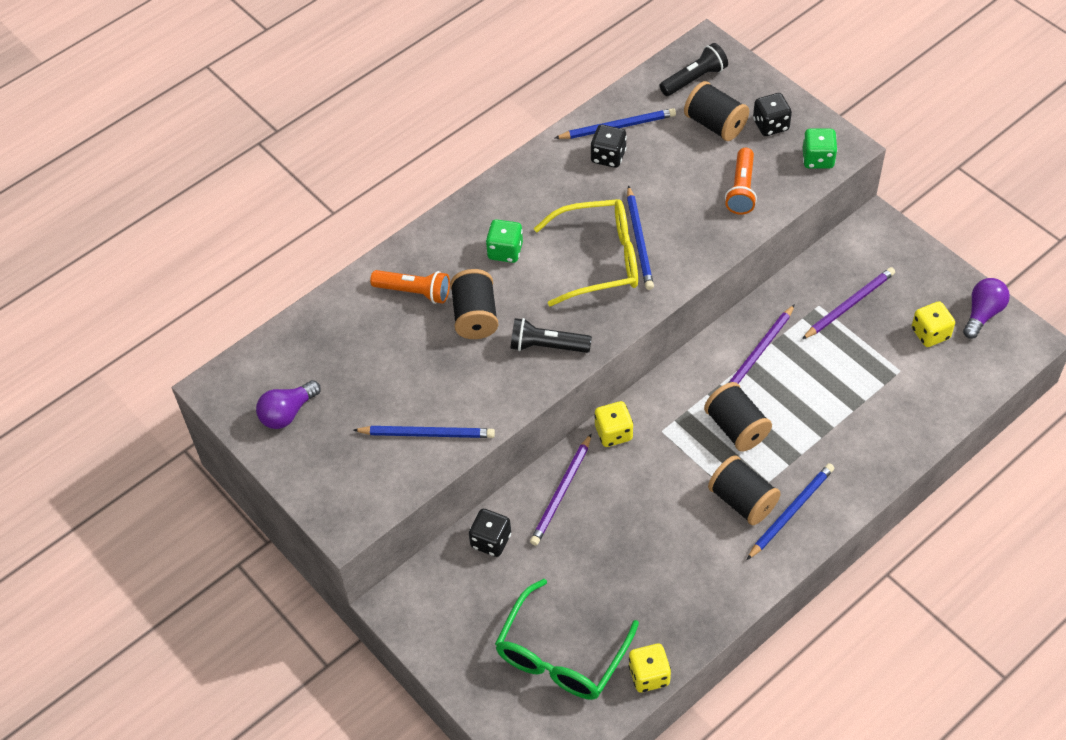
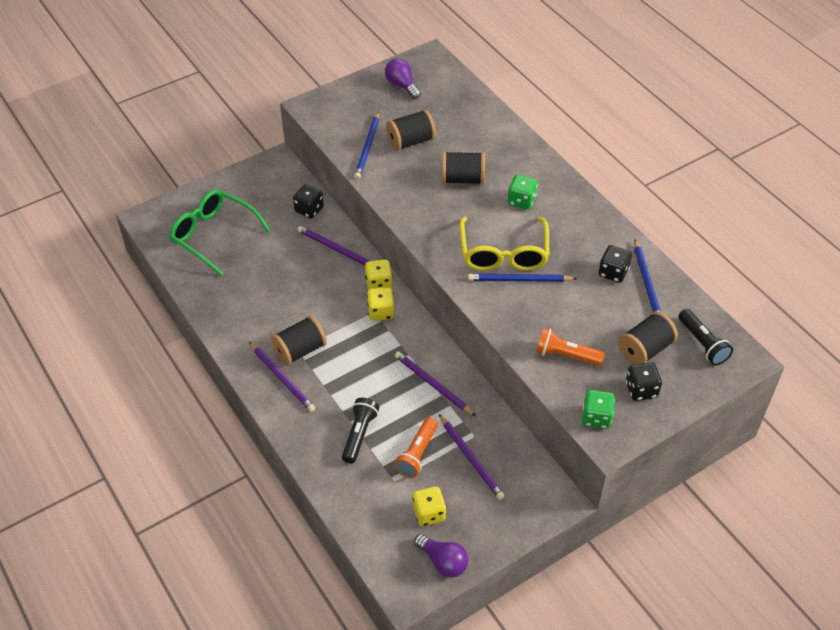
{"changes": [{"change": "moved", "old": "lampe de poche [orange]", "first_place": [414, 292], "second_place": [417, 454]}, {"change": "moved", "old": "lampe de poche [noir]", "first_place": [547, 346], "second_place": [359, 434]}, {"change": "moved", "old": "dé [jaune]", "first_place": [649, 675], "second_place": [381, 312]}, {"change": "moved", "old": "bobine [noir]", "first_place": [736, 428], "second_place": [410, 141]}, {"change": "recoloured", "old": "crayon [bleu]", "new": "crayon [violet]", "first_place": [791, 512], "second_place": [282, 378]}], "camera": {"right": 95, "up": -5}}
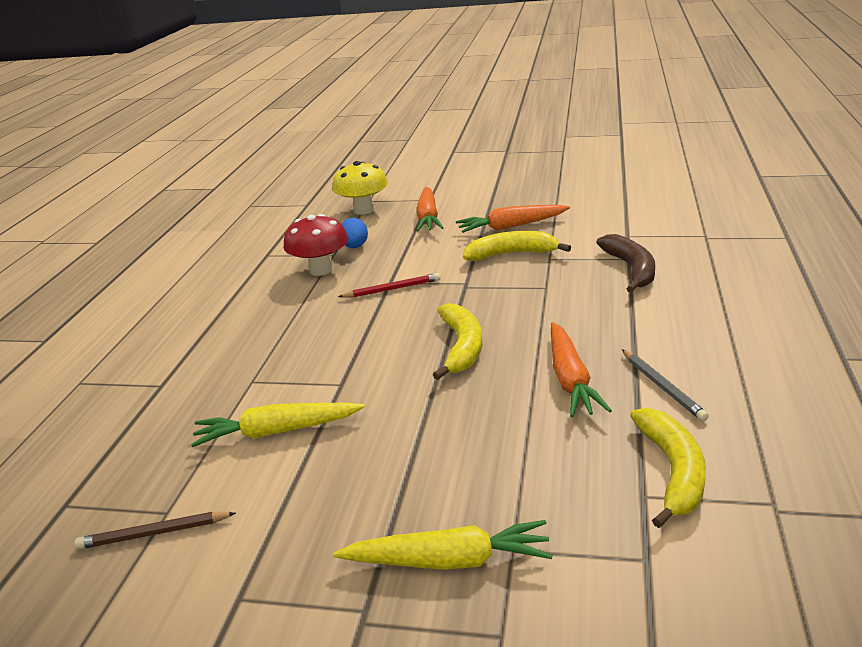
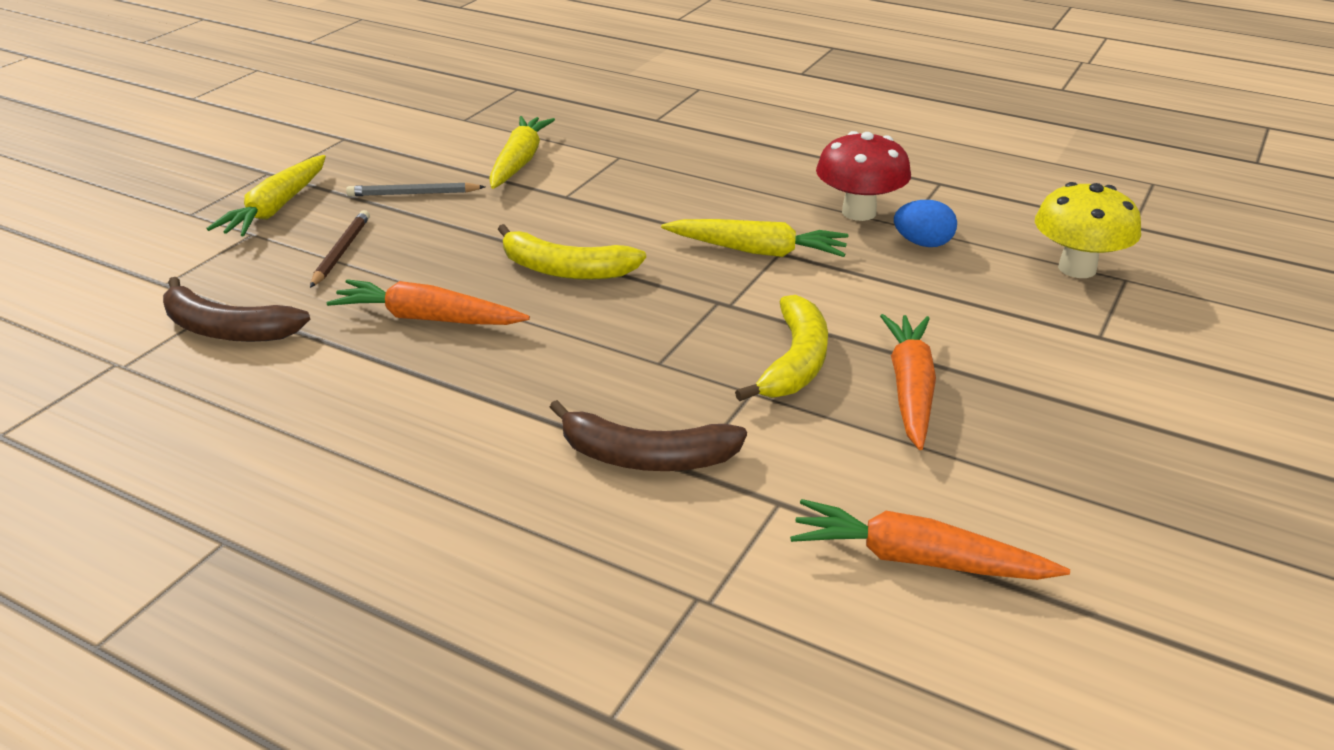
{"changes": [{"change": "moved", "old": "crayon [marron]", "first_place": [154, 533], "second_place": [341, 251]}, {"change": "replaced", "old": "crayon [rouge]", "new": "carotte [jaune]", "first_place": [392, 289], "second_place": [757, 251]}, {"change": "moved", "old": "carotte [orange]", "first_place": [428, 217], "second_place": [918, 560]}, {"change": "moved", "old": "crayon [gris]", "first_place": [662, 387], "second_place": [413, 194]}, {"change": "recoloured", "old": "banane [jaune]", "new": "banane [marron]", "first_place": [673, 471], "second_place": [227, 329]}], "camera": {"right": 105, "up": 5}}
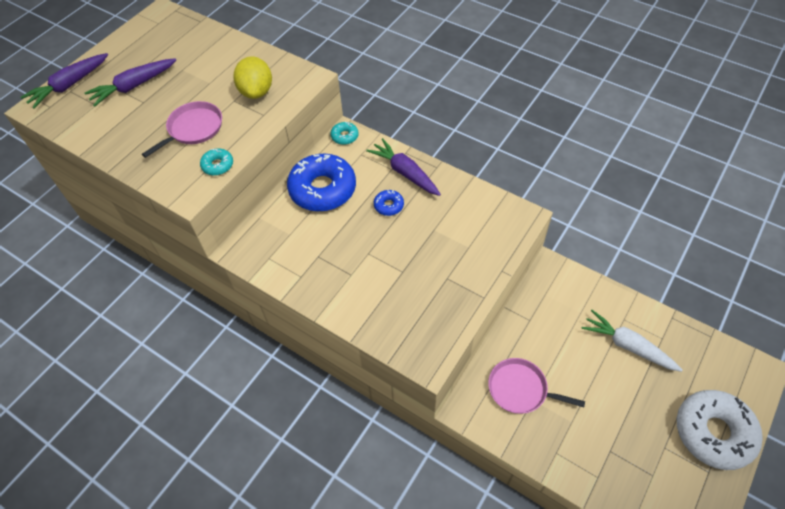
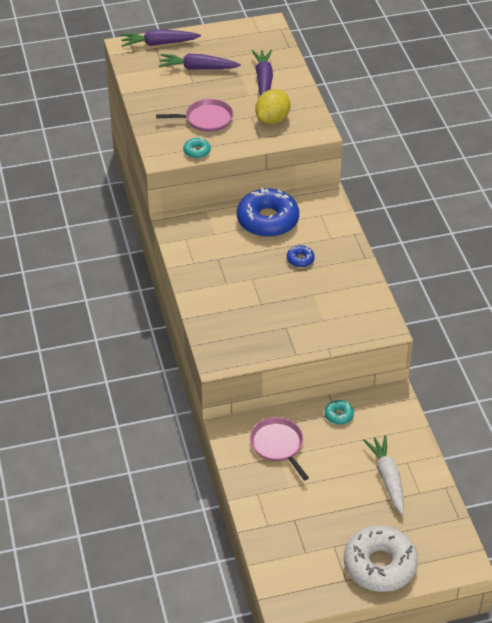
{"changes": [{"change": "moved", "old": "beignet [turquoise]", "first_place": [344, 136], "second_place": [338, 415]}, {"change": "moved", "old": "carotte [violet]", "first_place": [404, 172], "second_place": [263, 79]}], "camera": {"right": 40, "up": -10}}
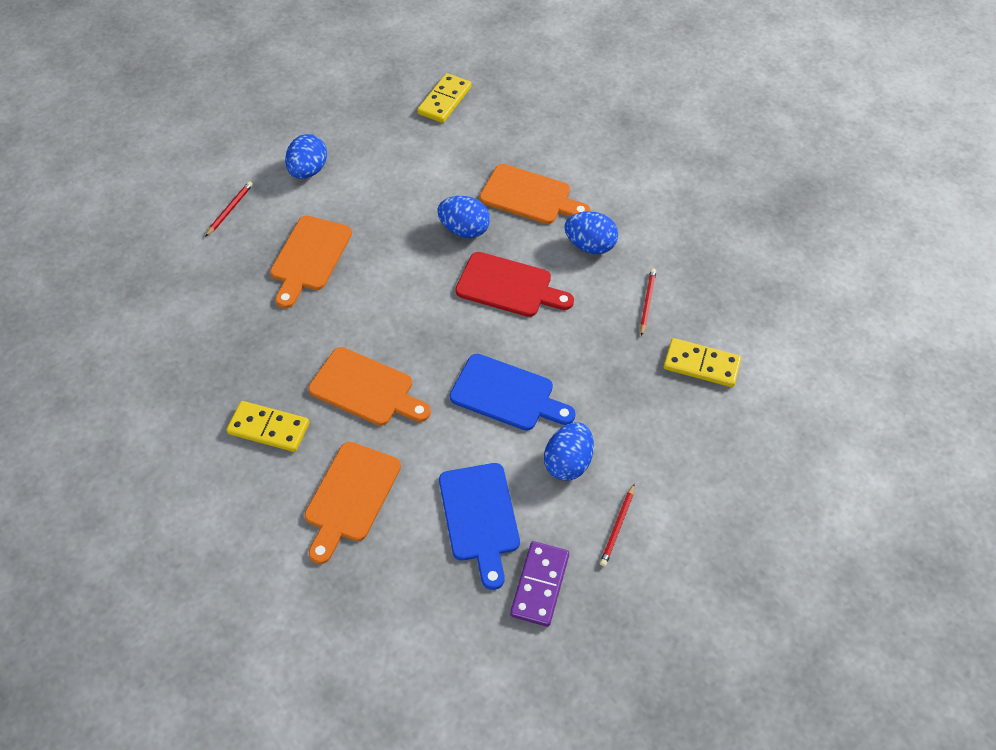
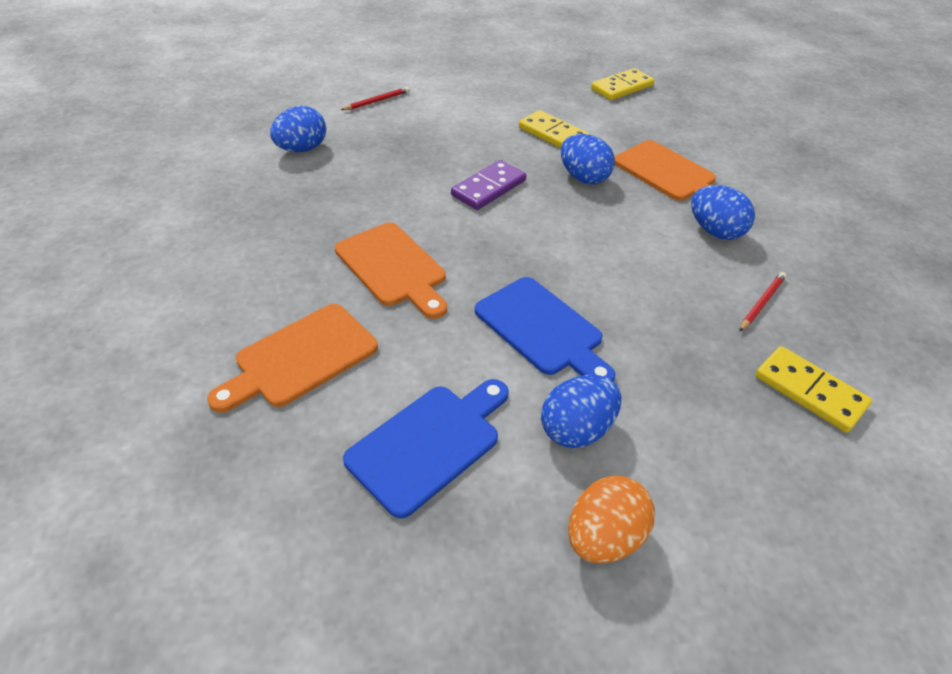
{"changes": [{"change": "moved", "old": "domino [jaune]", "first_place": [268, 428], "second_place": [553, 134]}, {"change": "removed", "old": "planche à découper [orange]", "first_place": [309, 257]}, {"change": "moved", "old": "œuf [bleu]", "first_place": [308, 171], "second_place": [302, 149]}, {"change": "turned", "old": "planche à découper [bleu]", "first_place": [480, 517], "second_place": [429, 443], "degrees": -150}, {"change": "removed", "old": "planche à découper [rouge]", "first_place": [509, 286]}, {"change": "moved", "old": "domino [violet]", "first_place": [539, 585], "second_place": [488, 188]}, {"change": "replaced", "old": "crayon [rouge]", "new": "œuf [orange]", "first_place": [617, 527], "second_place": [604, 537]}], "camera": {"right": 25, "up": -10}}
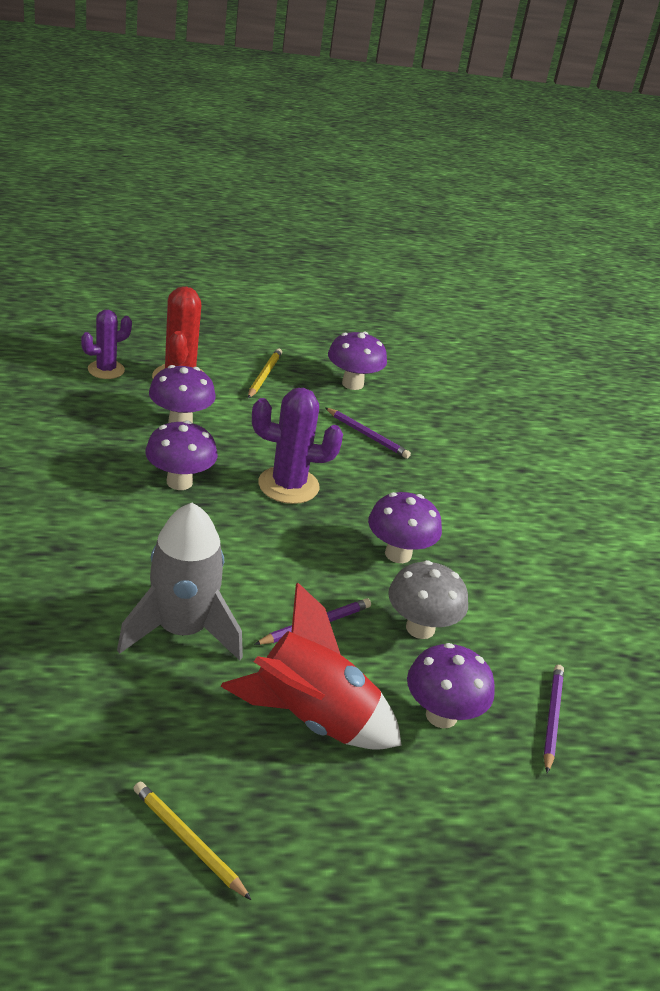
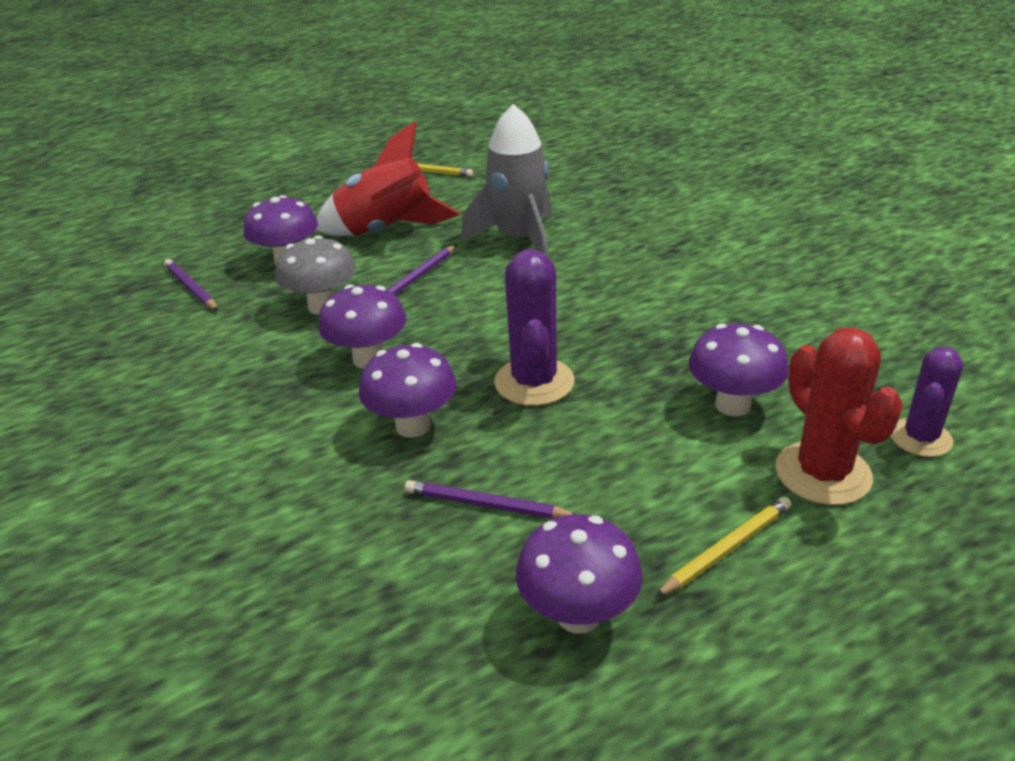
{"changes": [{"change": "moved", "old": "champignon [violet]", "first_place": [179, 482], "second_place": [413, 426]}, {"change": "turned", "old": "crayon [jaune]", "first_place": [264, 375], "second_place": [726, 549], "degrees": -120}, {"change": "turned", "old": "cactus [violet]", "first_place": [288, 485], "second_place": [534, 382], "degrees": -75}, {"change": "turned", "old": "crayon [violet]", "first_place": [552, 718], "second_place": [191, 288], "degrees": 150}], "camera": {"right": 165, "up": 0}}
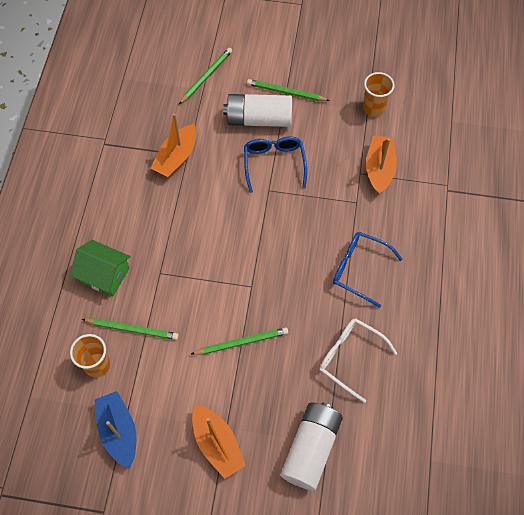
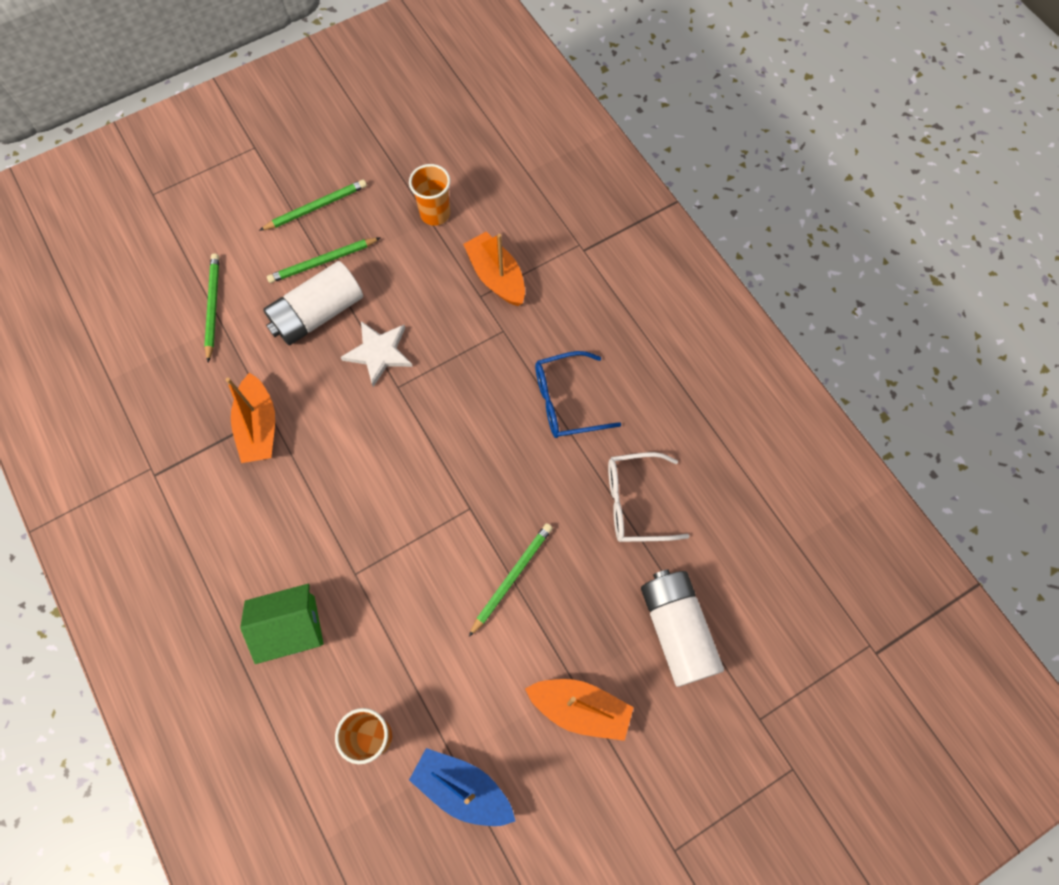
{"changes": [{"change": "moved", "old": "crayon [vert]", "first_place": [132, 329], "second_place": [316, 207]}, {"change": "replaced", "old": "lunettes [bleu]", "new": "étoile [blanc]", "first_place": [274, 164], "second_place": [379, 353]}], "camera": {"right": -40, "up": 5}}
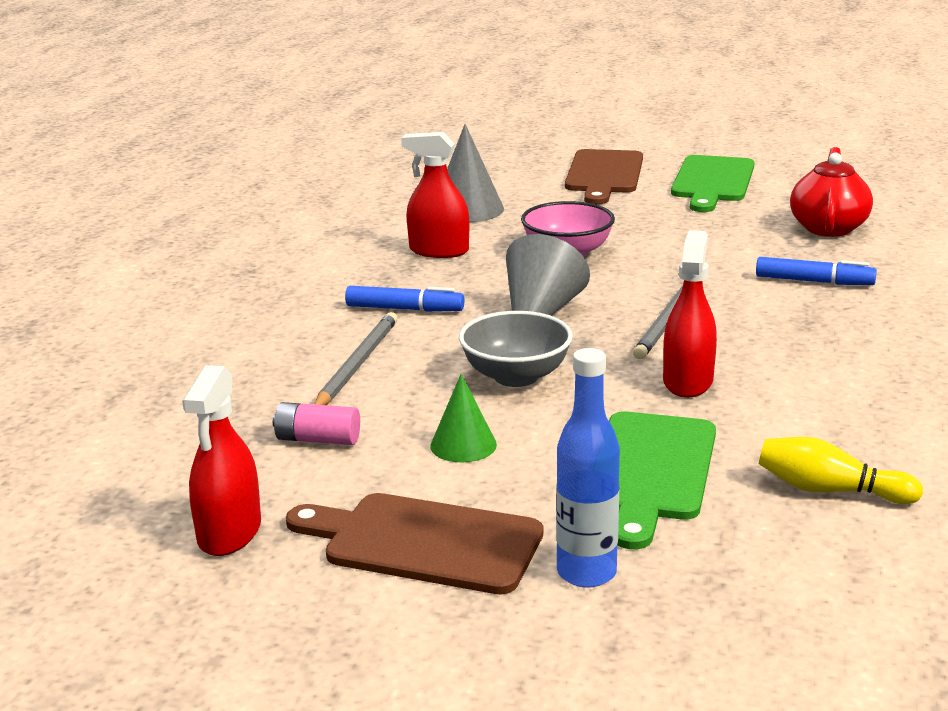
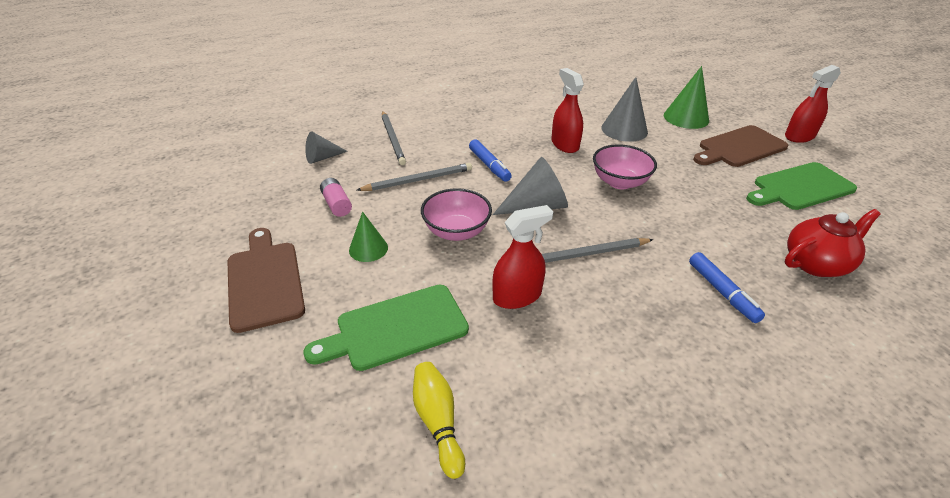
{"changes": [{"change": "moved", "old": "vaporisateur [rouge]", "first_place": [229, 533], "second_place": [799, 136]}, {"change": "recoloured", "old": "bol [gris]", "new": "bol [rose]", "first_place": [516, 376], "second_place": [456, 231]}, {"change": "removed", "old": "bouteille [bleu]", "first_place": [586, 573]}, {"change": "added", "new": "cône [gris]", "second_place": [322, 158]}, {"change": "added", "new": "crayon [gris]", "second_place": [393, 139]}, {"change": "added", "new": "cône [vert]", "second_place": [686, 118]}], "camera": {"right": 50, "up": 15}}
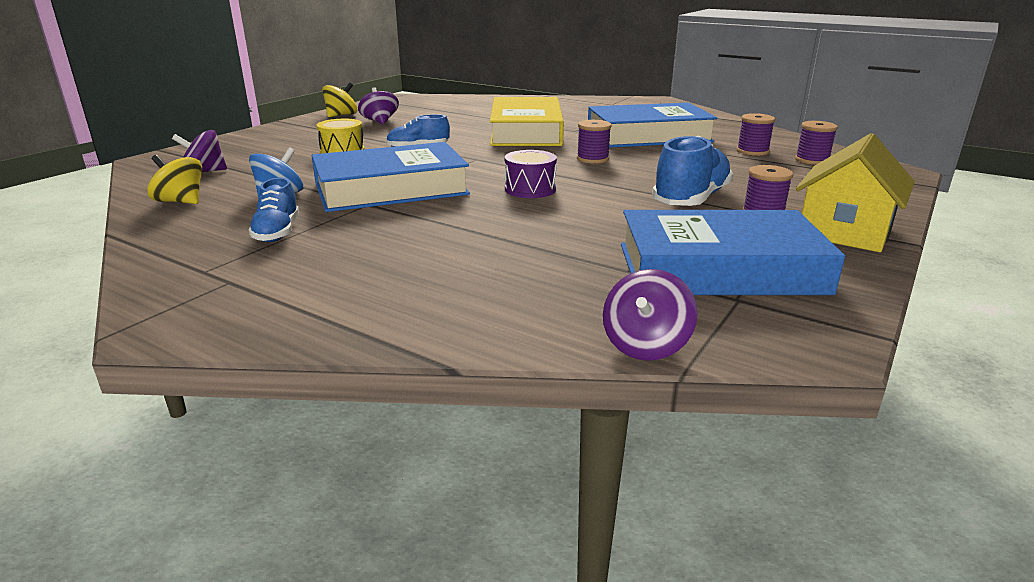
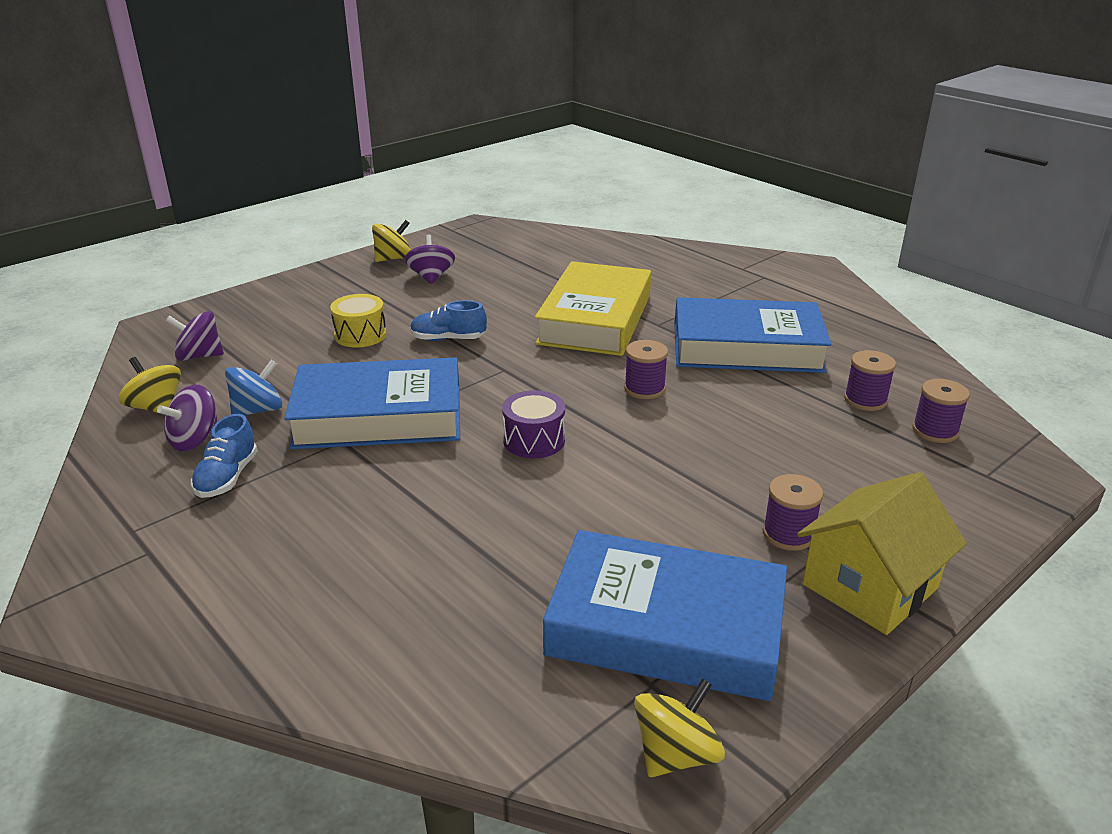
{"changes": [{"change": "moved", "old": "toupie [violet]", "first_place": [645, 345], "second_place": [195, 440]}, {"change": "removed", "old": "chaussure [bleu]", "first_place": [690, 199]}, {"change": "added", "new": "toupie [jaune]", "second_place": [676, 754]}], "camera": {"right": 15, "up": 5}}
